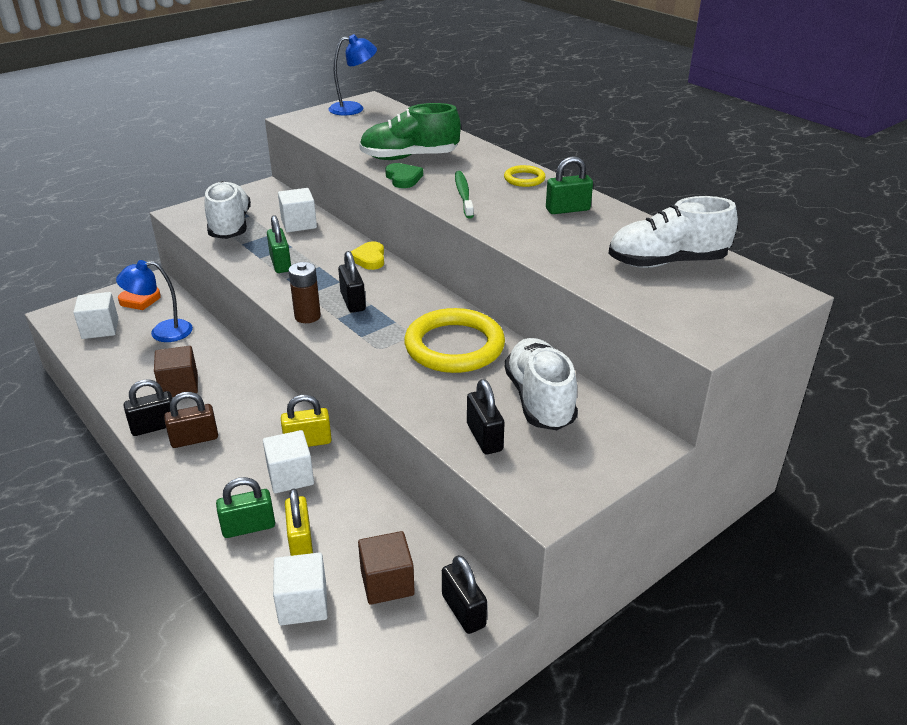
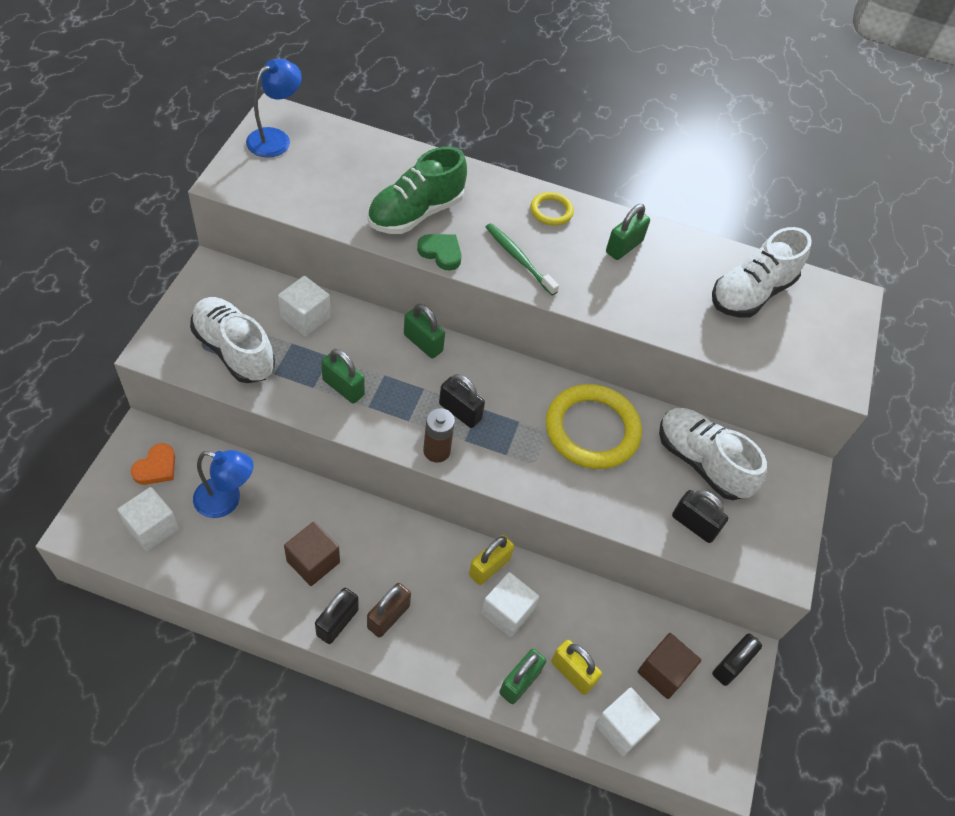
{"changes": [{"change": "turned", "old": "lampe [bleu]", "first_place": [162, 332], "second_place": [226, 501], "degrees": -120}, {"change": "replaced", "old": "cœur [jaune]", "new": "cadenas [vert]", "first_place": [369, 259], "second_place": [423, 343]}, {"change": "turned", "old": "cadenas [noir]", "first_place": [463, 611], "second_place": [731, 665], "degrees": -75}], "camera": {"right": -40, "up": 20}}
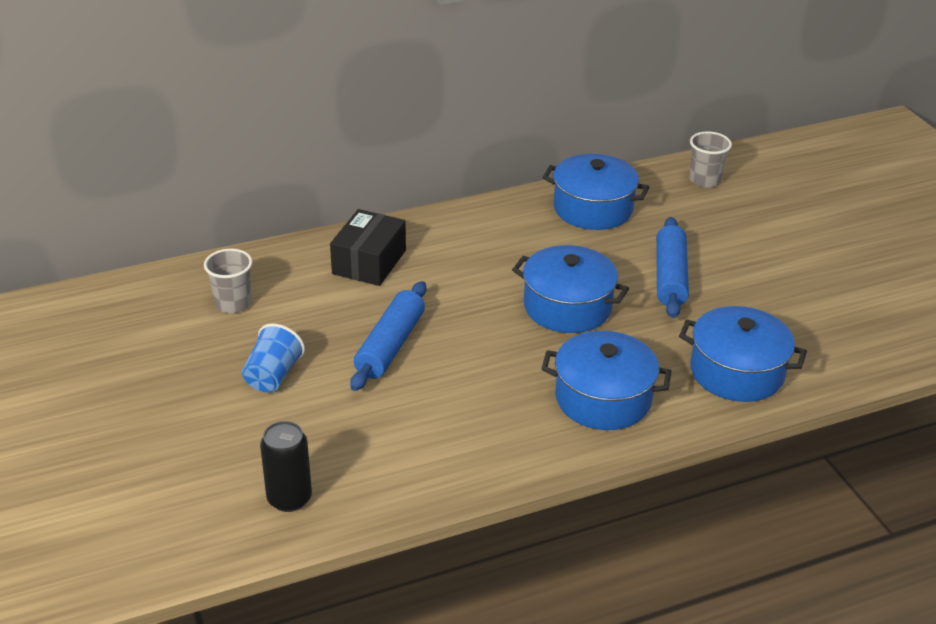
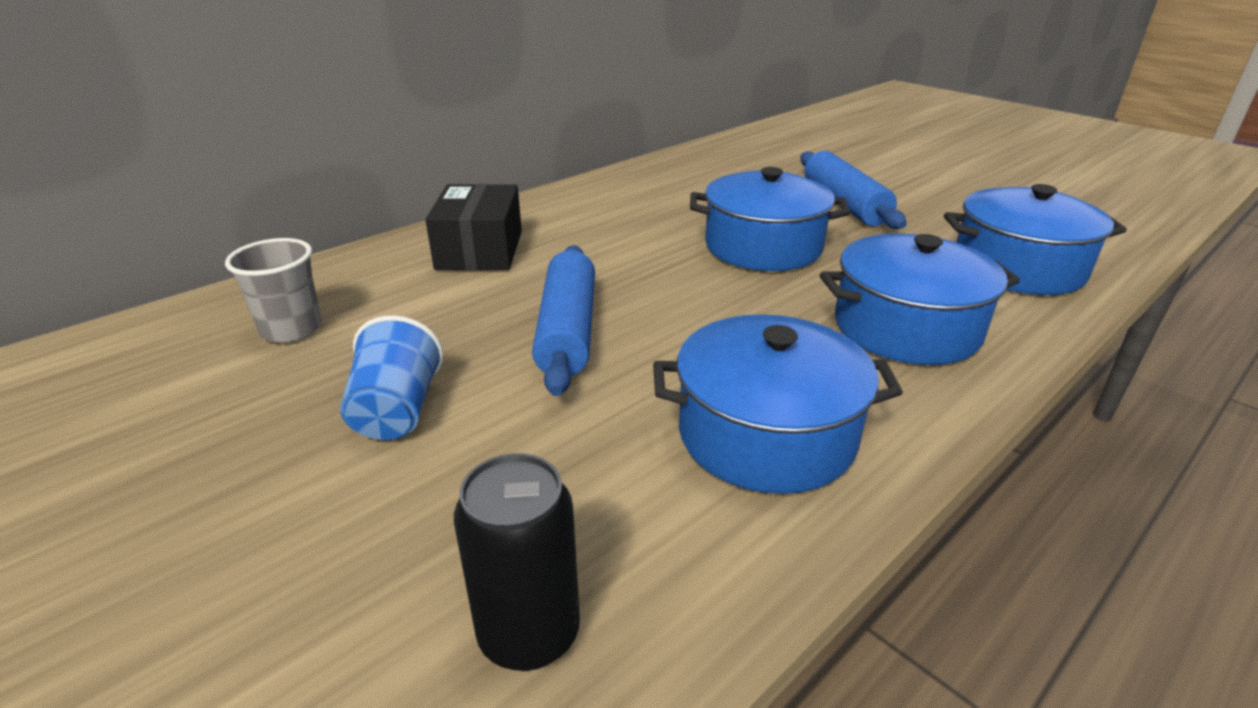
{"changes": [{"change": "moved", "old": "marmite [bleu]", "first_place": [593, 208], "second_place": [766, 434]}, {"change": "removed", "old": "gobelet [gris]", "first_place": [704, 180]}], "camera": {"right": -20, "up": -5}}
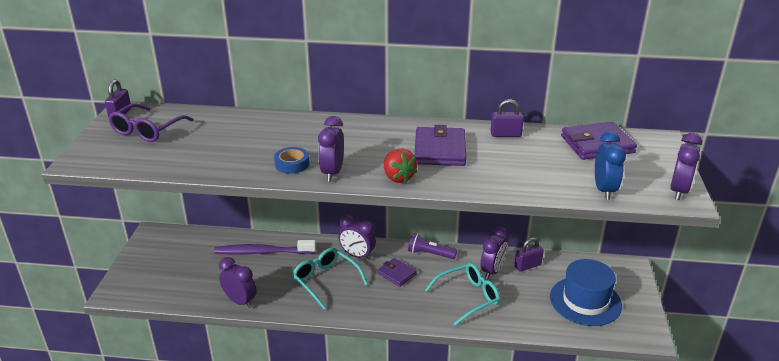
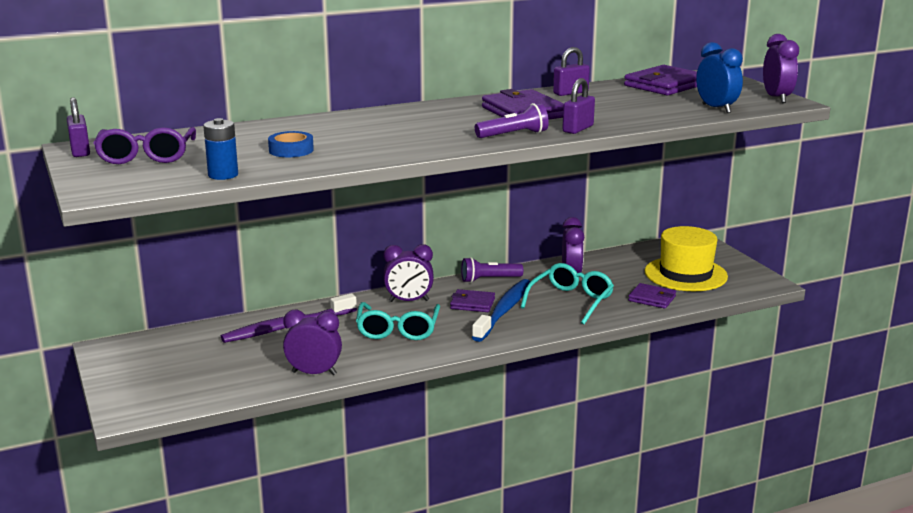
{"changes": [{"change": "moved", "old": "ruban adhésif [bleu]", "first_place": [292, 164], "second_place": [291, 150]}, {"change": "turned", "old": "lunettes [turquoise]", "first_place": [325, 281], "second_place": [398, 330], "degrees": -105}, {"change": "removed", "old": "réveil [violet]", "first_place": [332, 173]}, {"change": "replaced", "old": "fraise [rouge]", "new": "lampe de poche [violet]", "first_place": [398, 177], "second_place": [514, 135]}, {"change": "moved", "old": "cadenas [violet]", "first_place": [527, 266], "second_place": [578, 129]}, {"change": "recoloured", "old": "chapeau [bleu]", "new": "chapeau [jaune]", "first_place": [585, 301], "second_place": [685, 274]}, {"change": "added", "new": "pile [bleu]", "second_place": [223, 175]}, {"change": "added", "new": "brosse à dents [bleu]", "second_place": [504, 311]}, {"change": "added", "new": "portefeuille [violet]", "second_place": [652, 298]}], "camera": {"right": -30, "up": -10}}
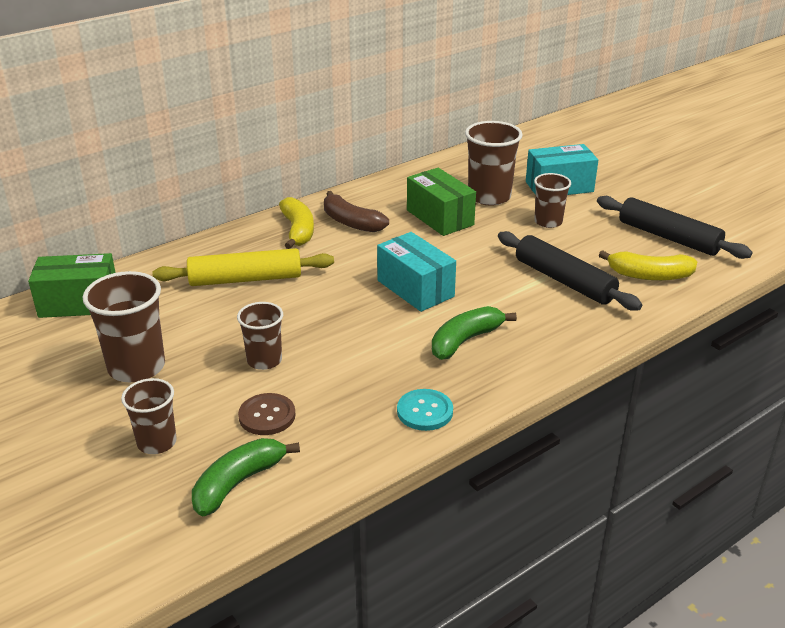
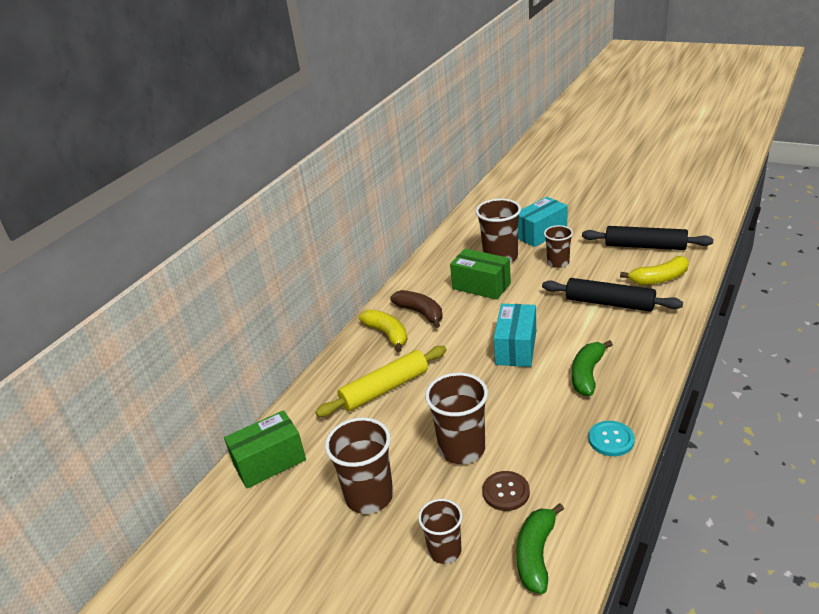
{"changes": [{"change": "resized", "old": "gobelet [marron]", "first_place": [264, 360], "second_place": [462, 449], "factor": 1.6}, {"change": "turned", "old": "banane [marron]", "first_place": [351, 222], "second_place": [420, 313], "degrees": -150}, {"change": "turned", "old": "boîte [turquoise]", "first_place": [415, 288], "second_place": [516, 348], "degrees": 75}], "camera": {"right": -20, "up": 0}}
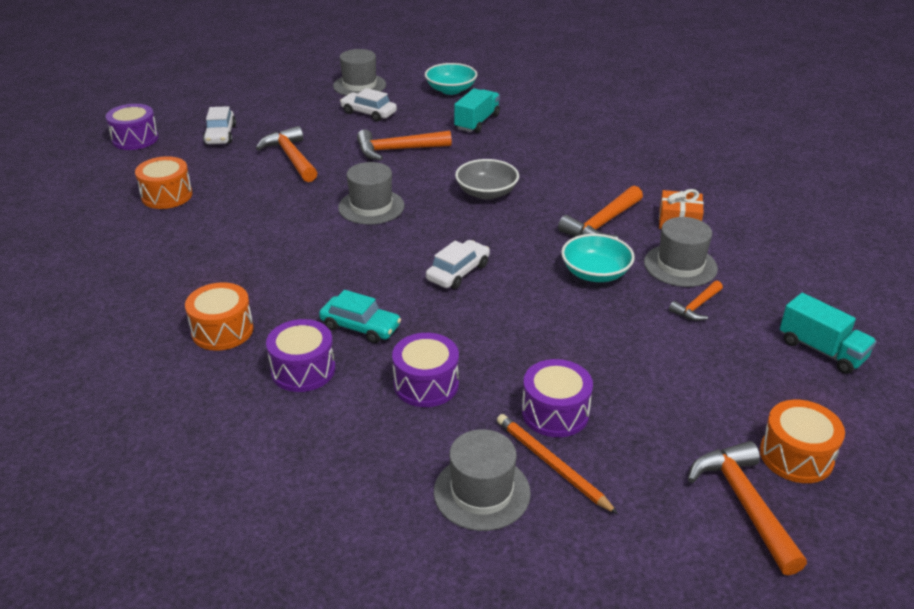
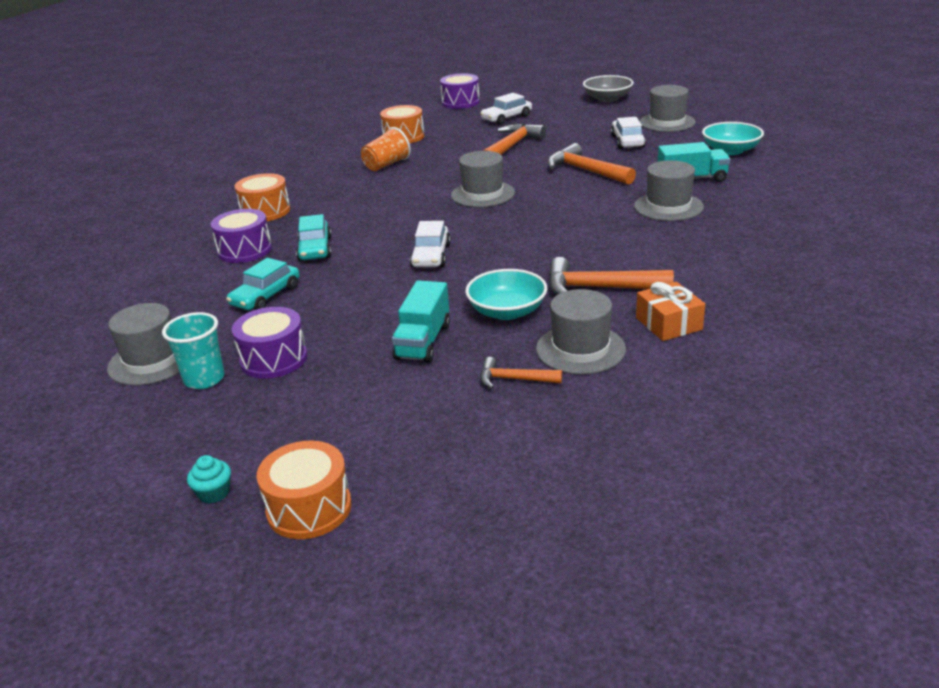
{"changes": [{"change": "replaced", "old": "tambour [violet]", "new": "voiture [turquoise]", "first_place": [426, 384], "second_place": [266, 296]}, {"change": "turned", "old": "voiture [blanc]", "first_place": [458, 272], "second_place": [431, 256], "degrees": 90}, {"change": "moved", "old": "bol [gris]", "first_place": [486, 193], "second_place": [607, 99]}, {"change": "replaced", "old": "crayon [orange]", "new": "gobelet [turquoise]", "first_place": [552, 465], "second_place": [204, 379]}, {"change": "replaced", "old": "marteau [orange]", "new": "muffin [turquoise]", "first_place": [744, 503], "second_place": [214, 493]}, {"change": "moved", "old": "camion [turquoise]", "first_place": [821, 350], "second_place": [423, 341]}, {"change": "added", "new": "gobelet [orange]", "second_place": [386, 165]}, {"change": "added", "new": "chapeau [gris]", "second_place": [668, 206]}], "camera": {"right": 60, "up": -5}}
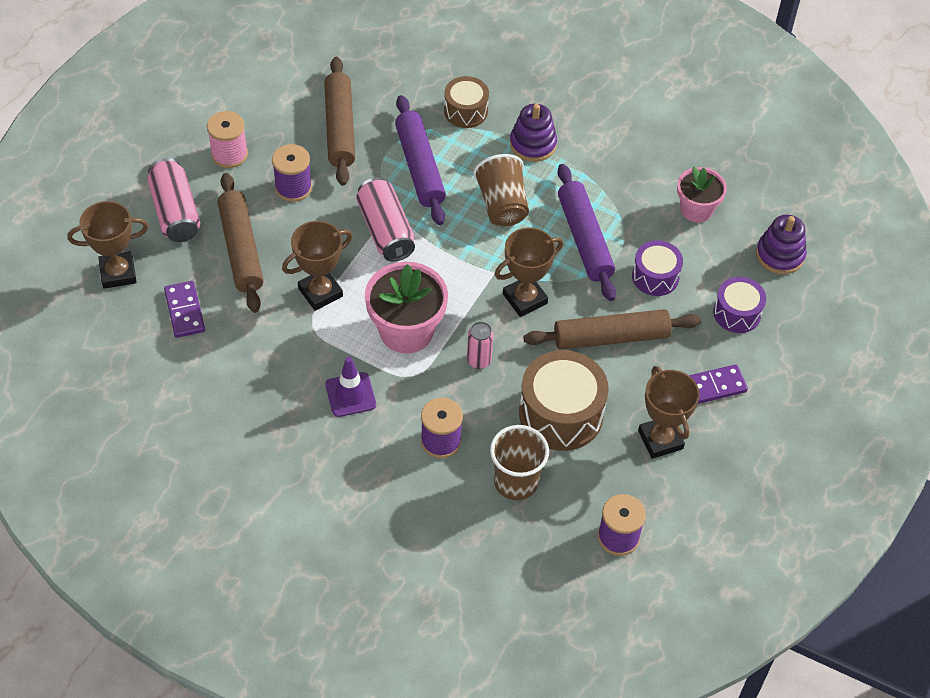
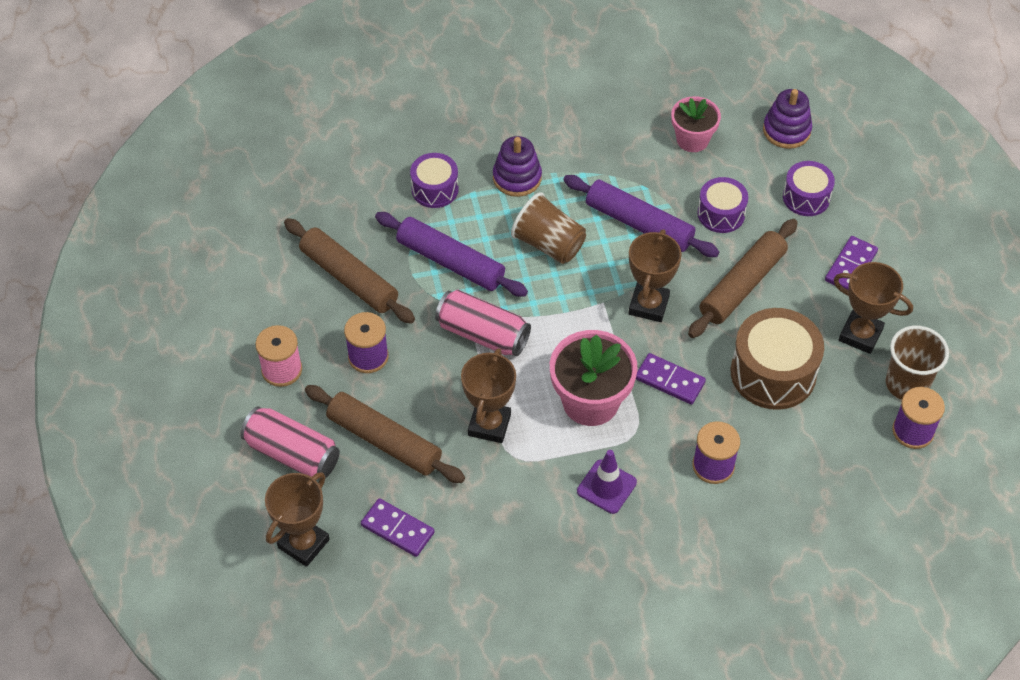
{"changes": [{"change": "recoloured", "old": "tambour [marron]", "new": "tambour [violet]", "first_place": [465, 111], "second_place": [435, 189]}, {"change": "replaced", "old": "canette [rose]", "new": "domino [violet]", "first_place": [479, 360], "second_place": [670, 380]}, {"change": "moved", "old": "gobelet [marron]", "first_place": [516, 482], "second_place": [907, 384]}], "camera": {"right": -40, "up": 0}}
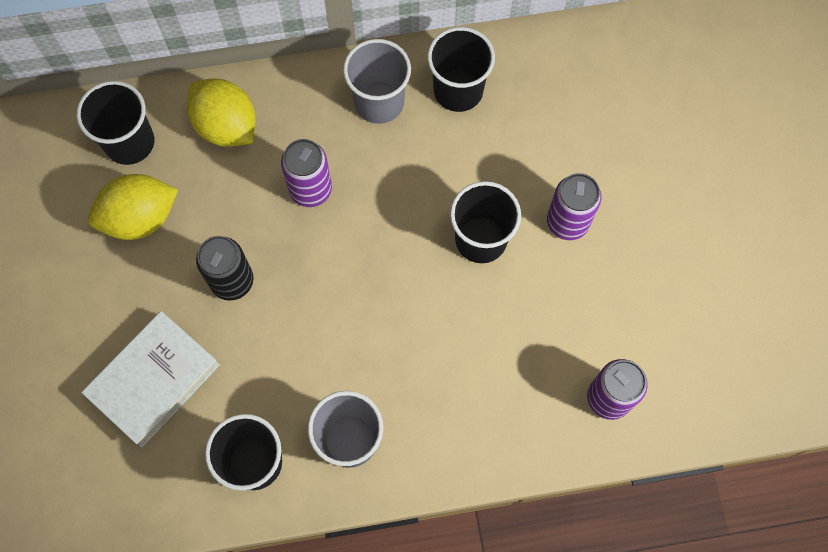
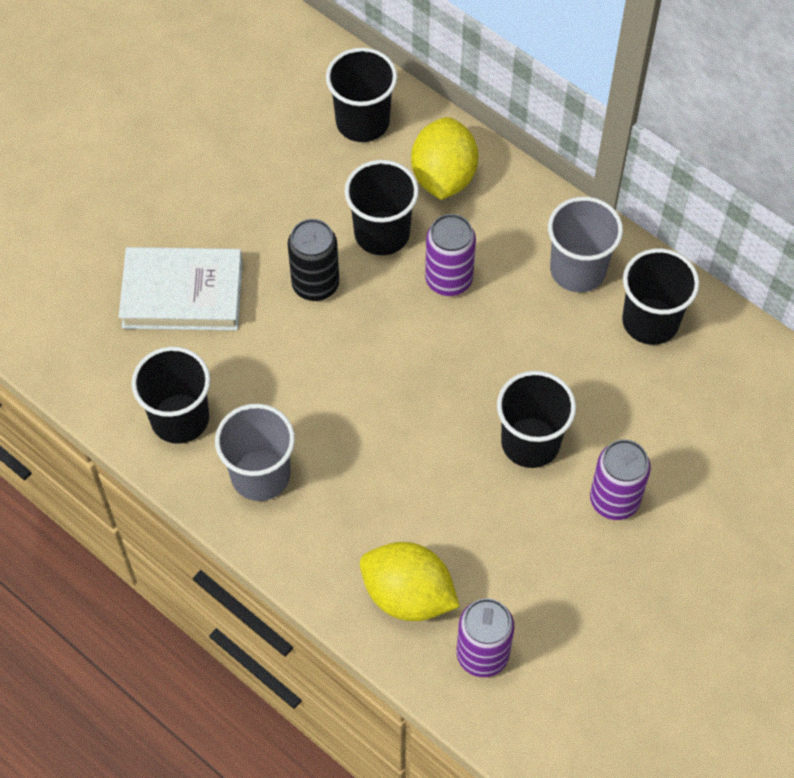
{"changes": [{"change": "moved", "old": "citron [jaune]", "first_place": [140, 218], "second_place": [408, 595]}, {"change": "added", "new": "gobelet [noir]", "second_place": [382, 233]}], "camera": {"right": 50, "up": -10}}
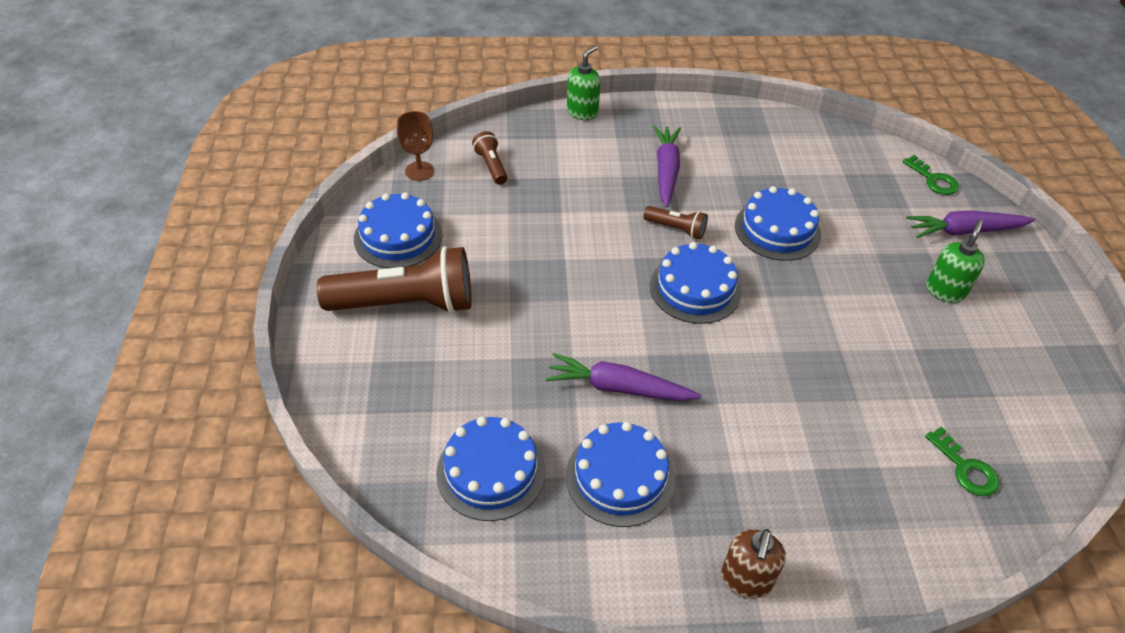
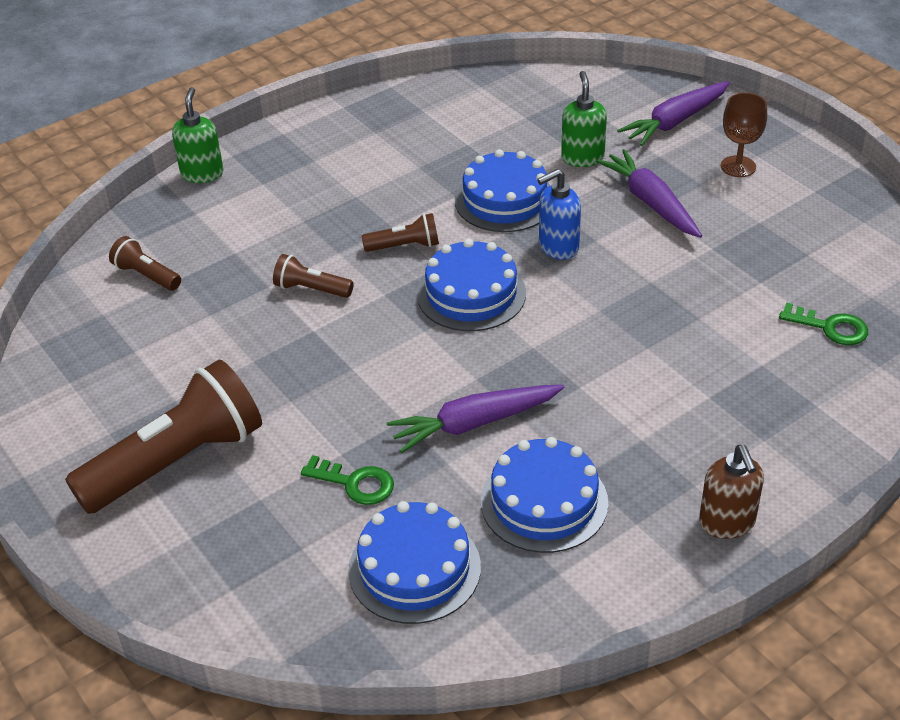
{"changes": [{"change": "removed", "old": "gâteau [bleu]", "first_place": [398, 237]}, {"change": "moved", "old": "verre à pied [marron]", "first_place": [419, 171], "second_place": [738, 166]}, {"change": "moved", "old": "carotte [violet]", "first_place": [666, 170], "second_place": [650, 202]}, {"change": "moved", "old": "clé [vert]", "first_place": [933, 179], "second_place": [355, 483]}, {"change": "moved", "old": "distributeur de savon [vert]", "first_place": [945, 291], "second_place": [582, 158]}, {"change": "added", "new": "lampe de poche [marron]", "second_place": [311, 289]}, {"change": "added", "new": "distributeur de savon [bleu]", "second_place": [558, 247]}], "camera": {"right": -30, "up": -5}}
